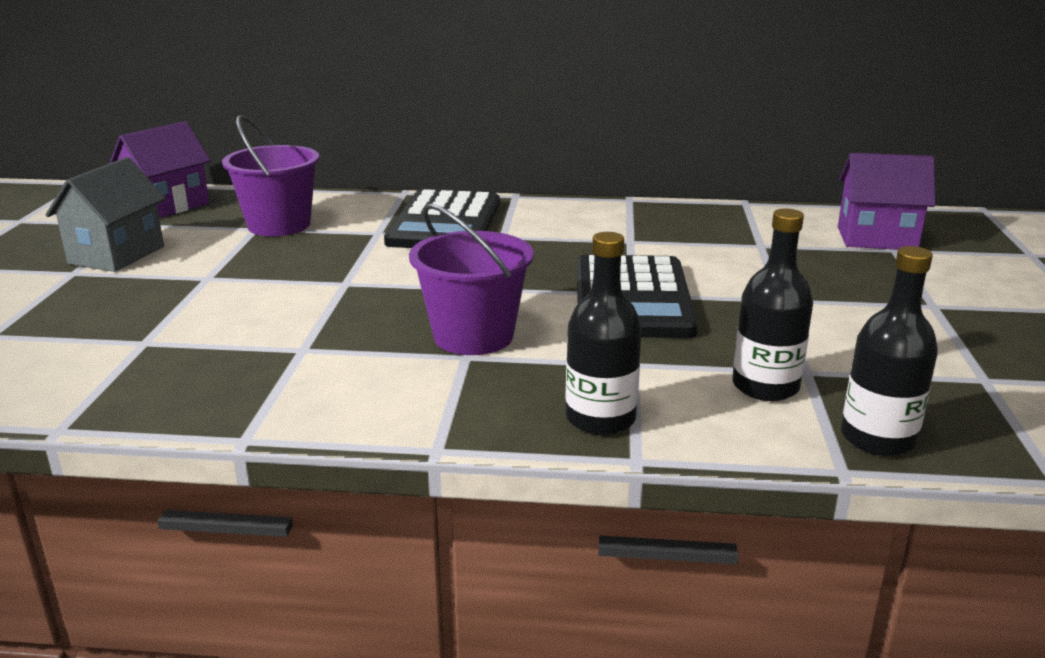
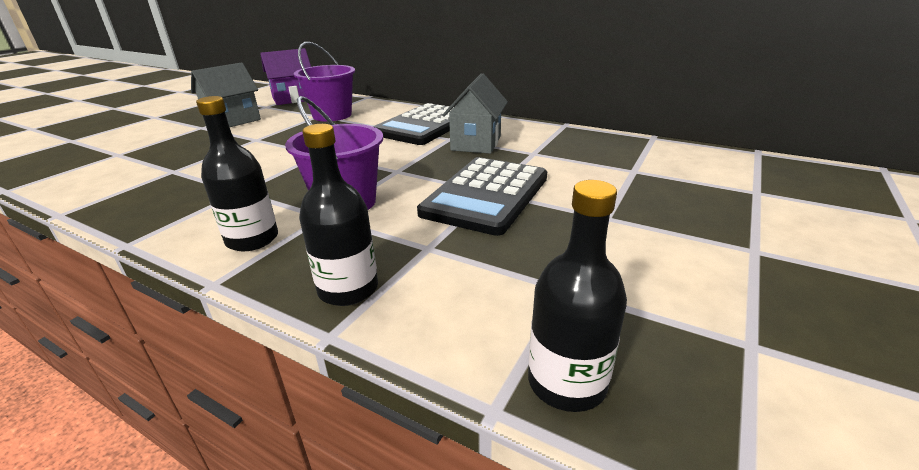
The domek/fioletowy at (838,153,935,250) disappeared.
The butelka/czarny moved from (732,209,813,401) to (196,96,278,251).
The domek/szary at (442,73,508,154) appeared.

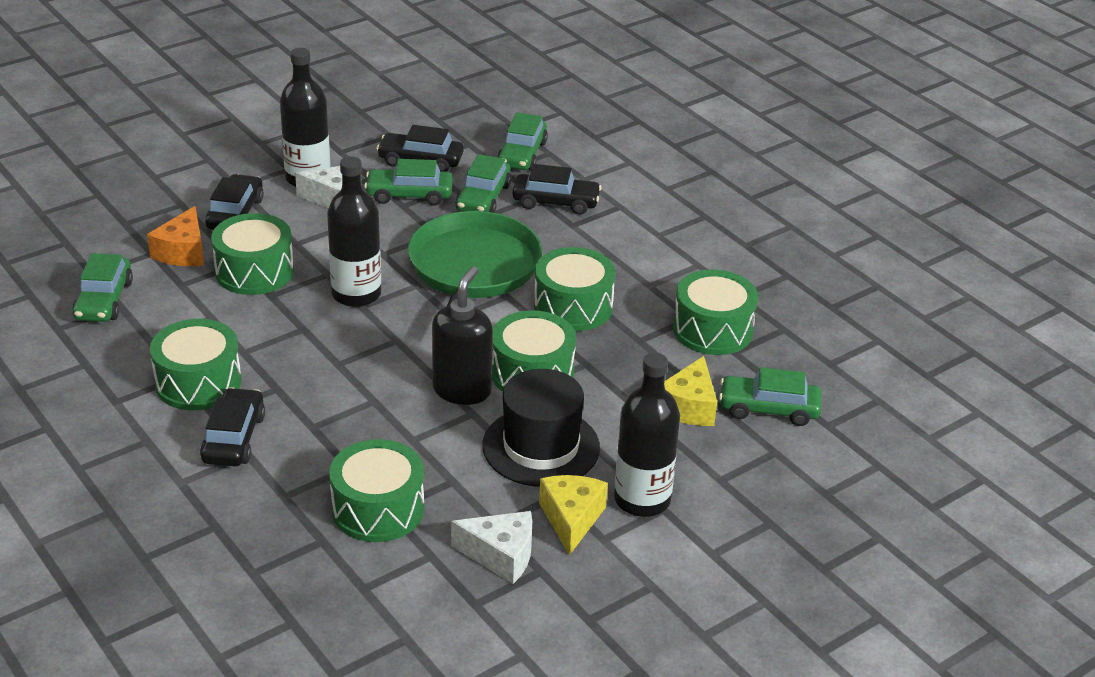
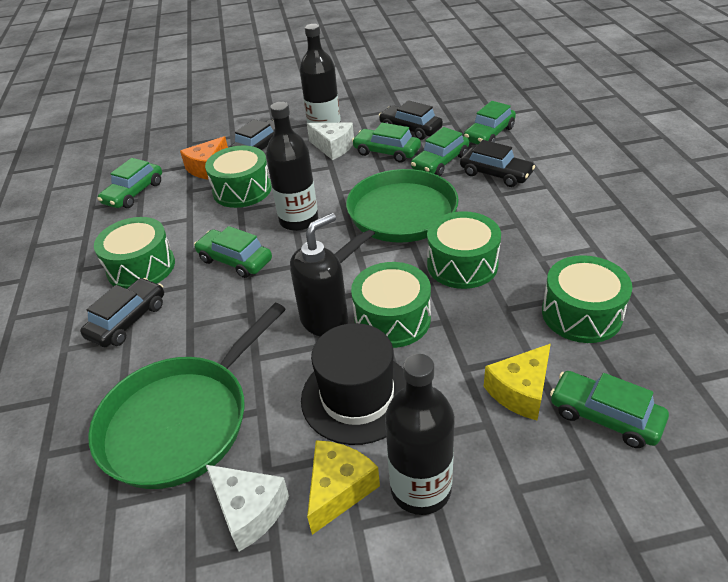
The bęben/zielony at (329,439,424,542) was replaced by the patelnia/zielony at (88,303,286,489).
The samochód/zielony at (194,226,272,278) appeared.

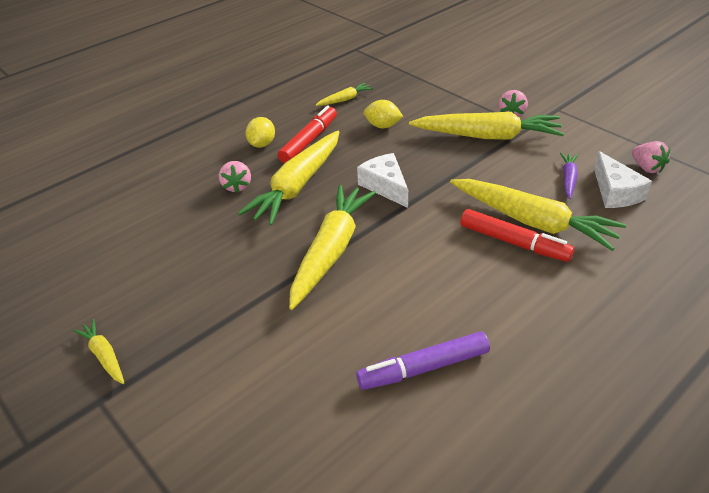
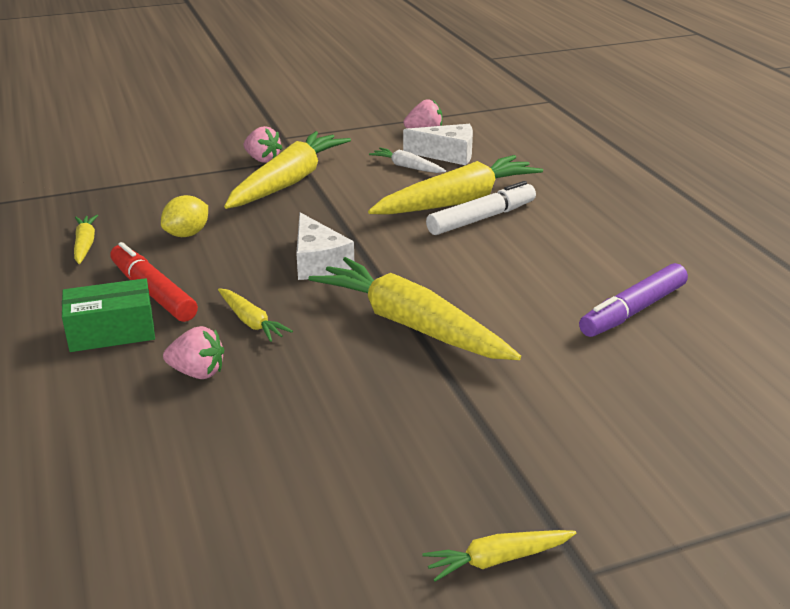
The cytryna/żółty at (246,117,275,148) was replaced by the pudełko/zielony at (62,278,155,352).
The marchewka/żółty at (238,130,339,225) changed to 0.47 times the size.
The ser/biały at (357,153,408,208) turned 105 degrees counterclockwise.
The marchewka/fioletowy at (560,153,578,199) became the marchewka/biały at (369,148,446,173).
The flamaster/czerwony at (460,209,574,262) became the flamaster/biały at (426,181,536,235).
The flamaster/fioletowy at (356,331,490,390) turned 45 degrees clockwise.

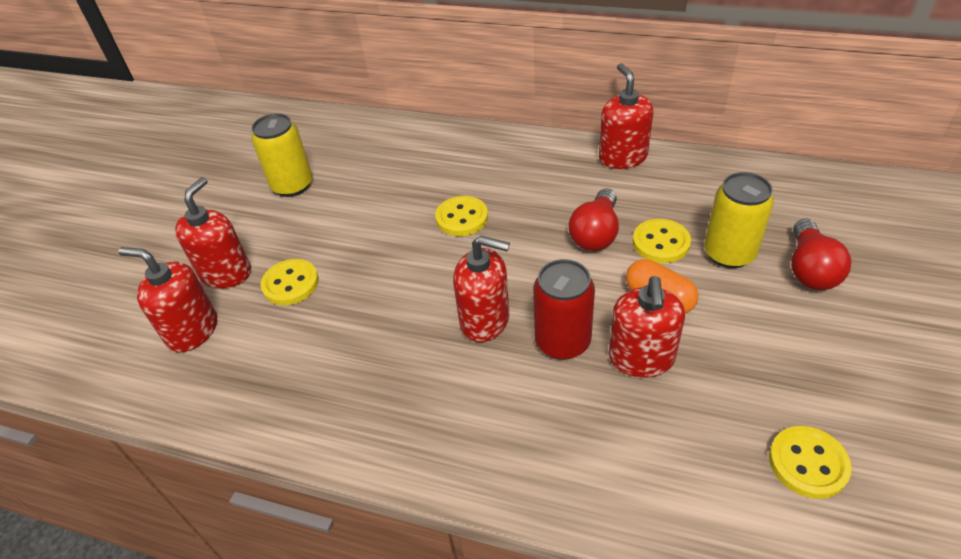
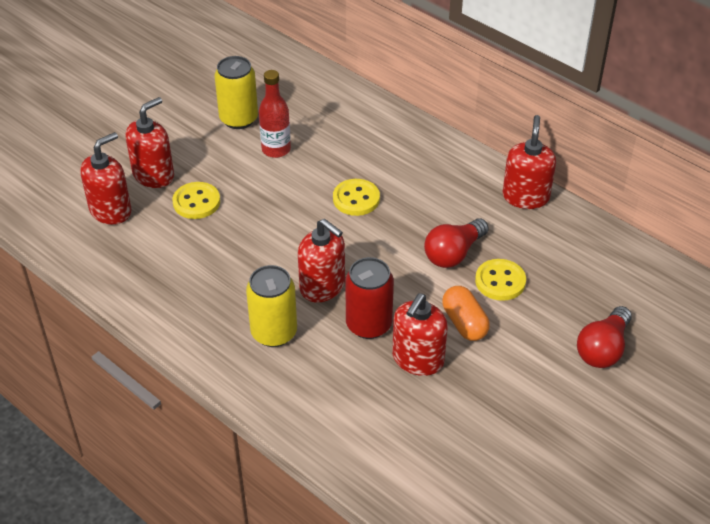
The puszka/żółty moved from (704,172,774,268) to (246,265,297,347).
The dozownik mydła/czerwony at (118,247,217,352) turned 90 degrees clockwise.
The guzik/żółty at (769,426,852,499) disappeared.
The butelka/czerwony at (259,70,291,158) appeared.

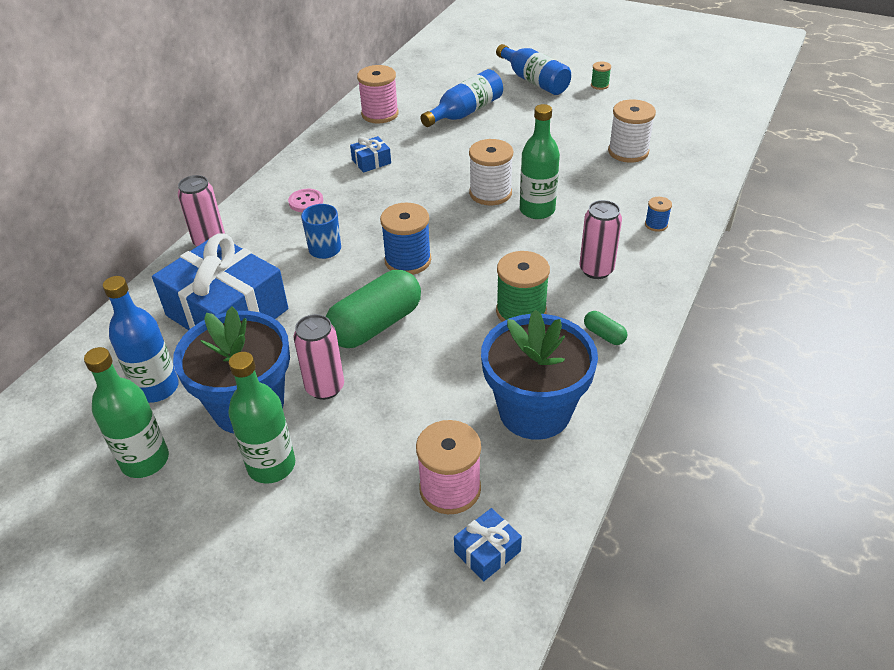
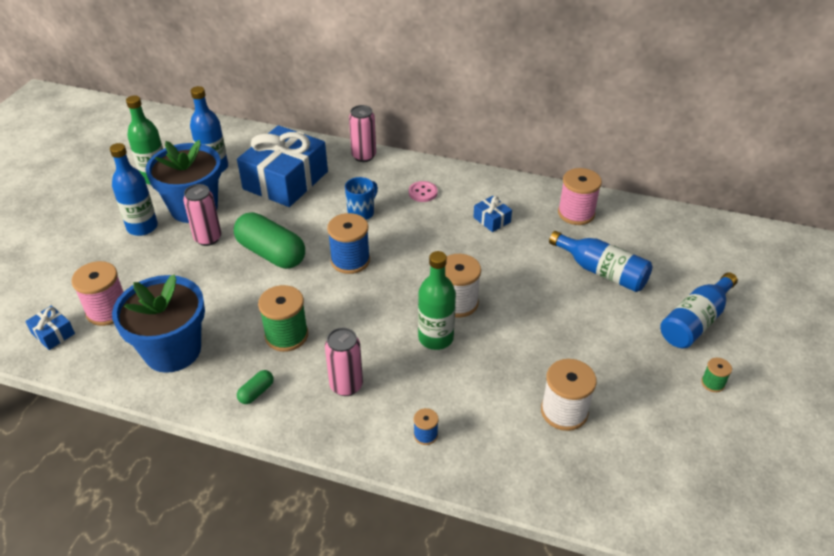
The butelka/zielony at (228,352,295,484) became the butelka/niebieski at (110,143,158,236).

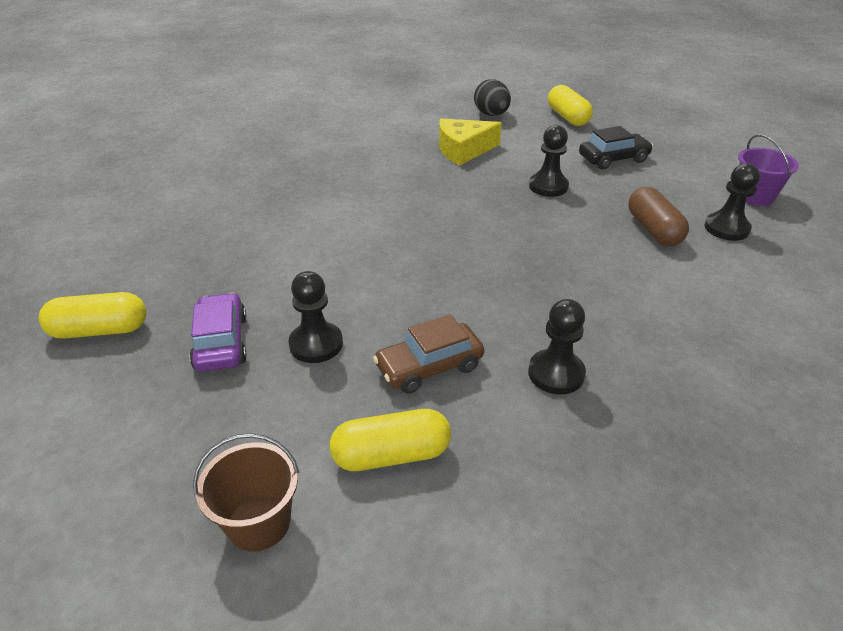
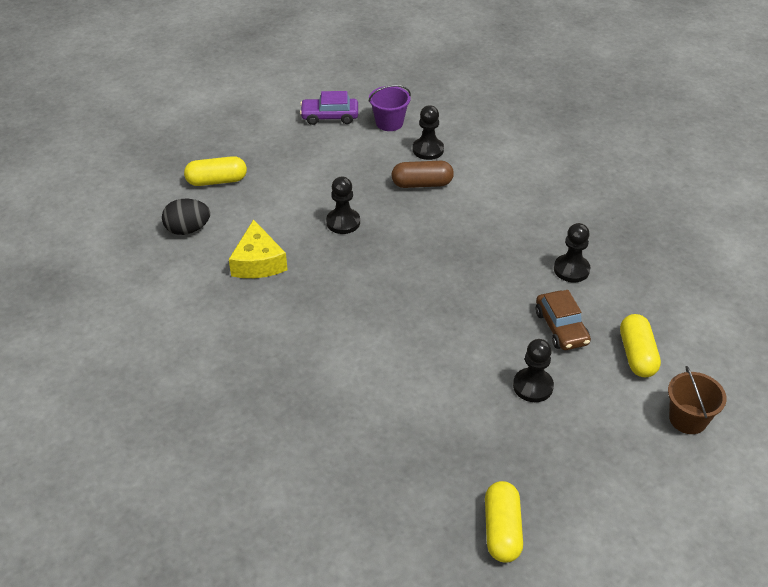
The samochód/czarny at (579,126,653,169) disappeared.
The samochód/fioletowy moved from (190,293,247,372) to (300,91,358,125).

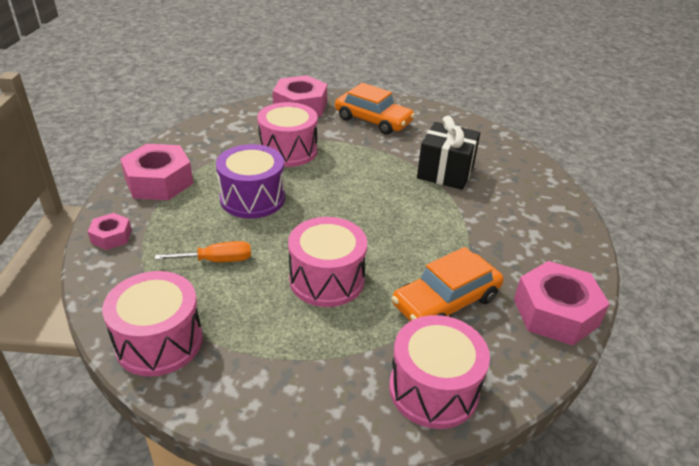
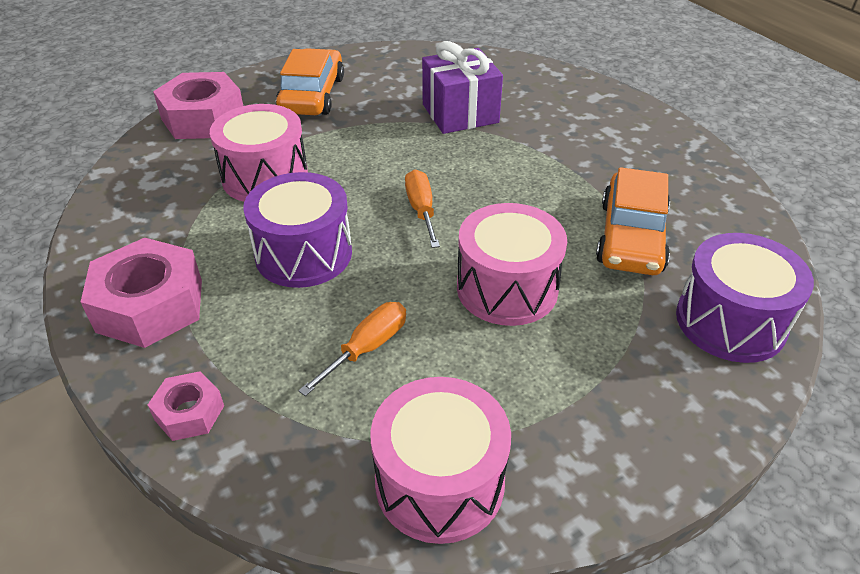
The samochód/pomarańczowy at (335,83,415,135) turned 75 degrees counterclockwise.
The prezent/czarny at (417,116,480,190) became the prezent/fioletowy at (422,41,503,134).
The nakrętka/różowy at (514,261,610,346) disappeared.
The bęben/różowy at (389,315,490,429) became the bęben/fioletowy at (676,233,814,363).
The śrubokręt/pomarańczowy at (405,170,440,248) appeared.

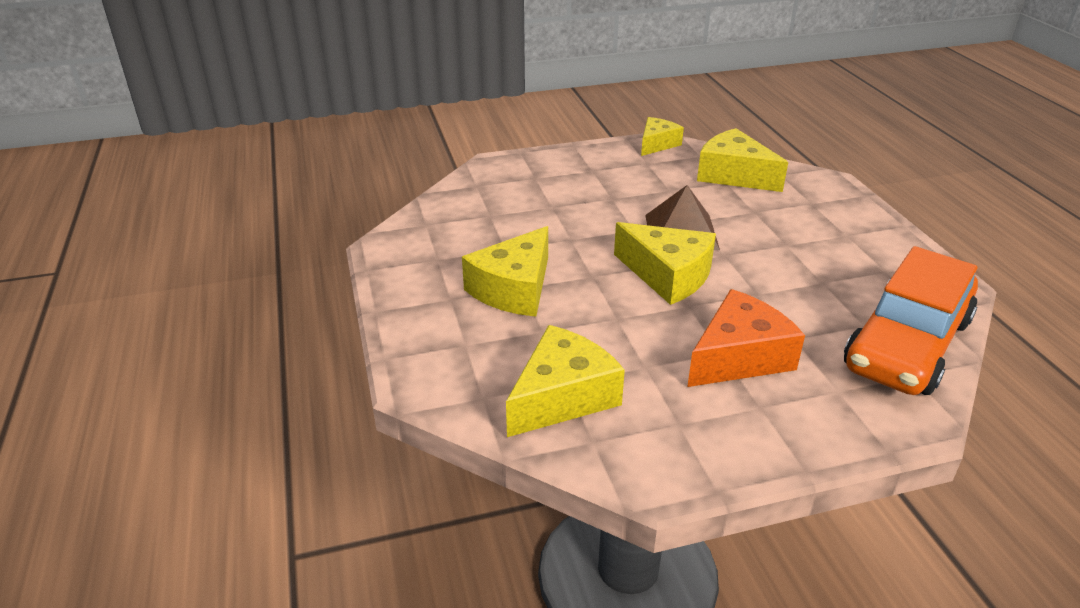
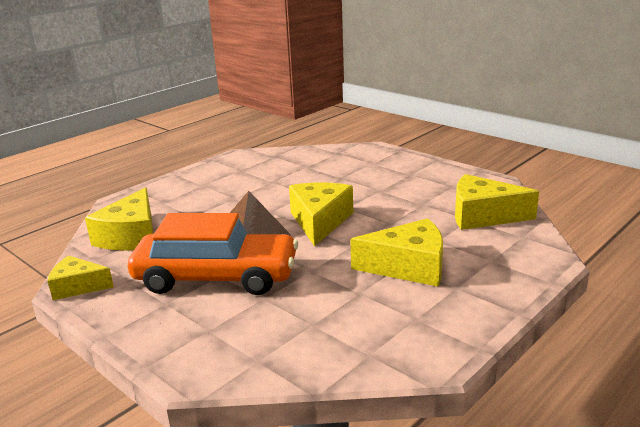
The samochód/pomarańczowy moved from (844,246,978,395) to (128,213,298,295).
The ser/pomarańczowy at (687,289,805,387) disappeared.

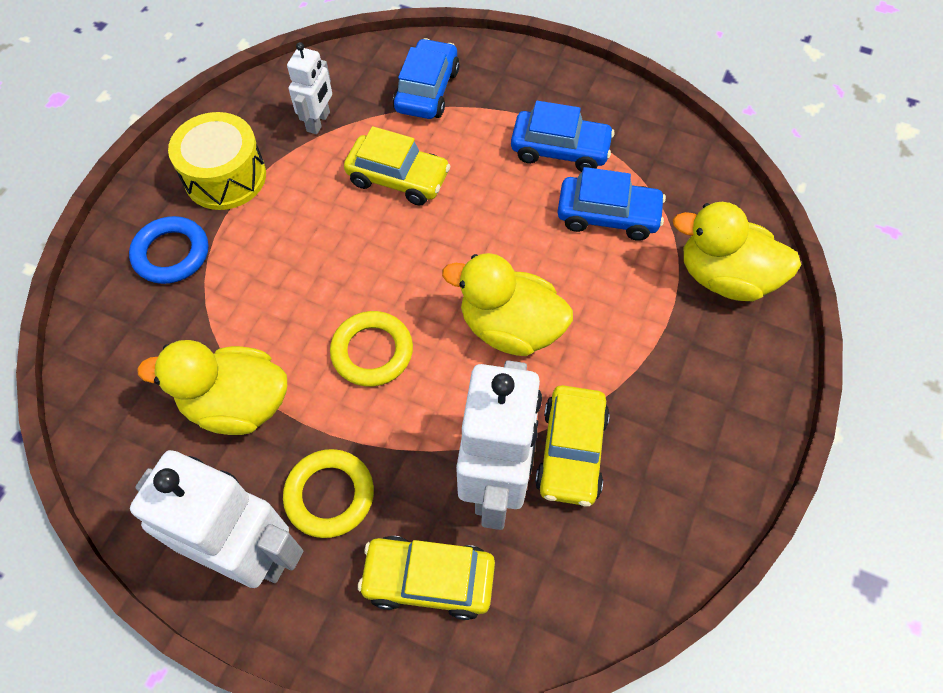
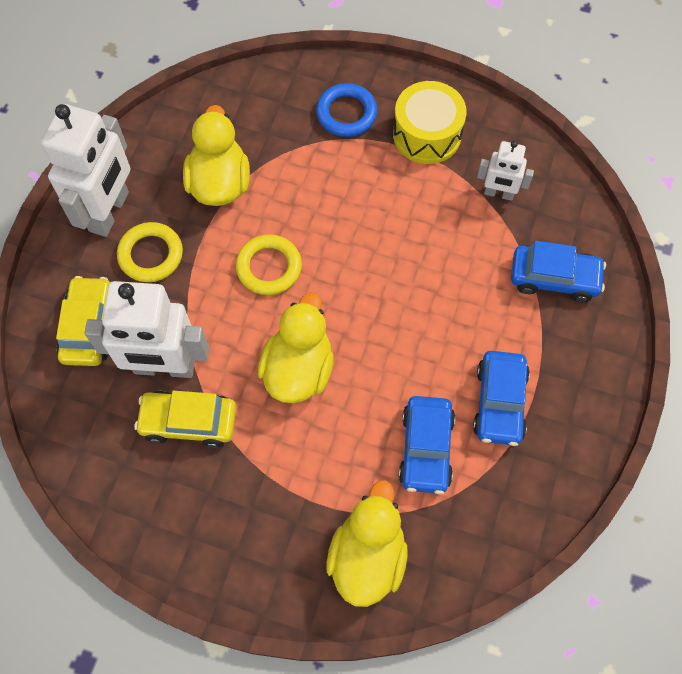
The samochód/żółty at (344,126,450,206) disappeared.

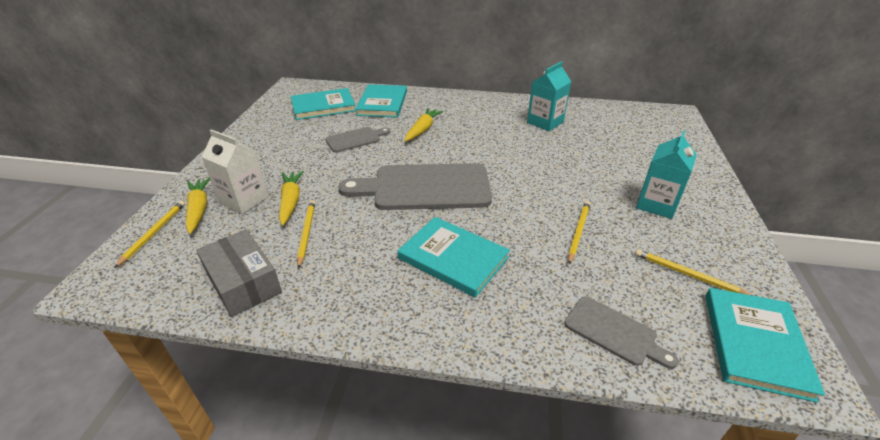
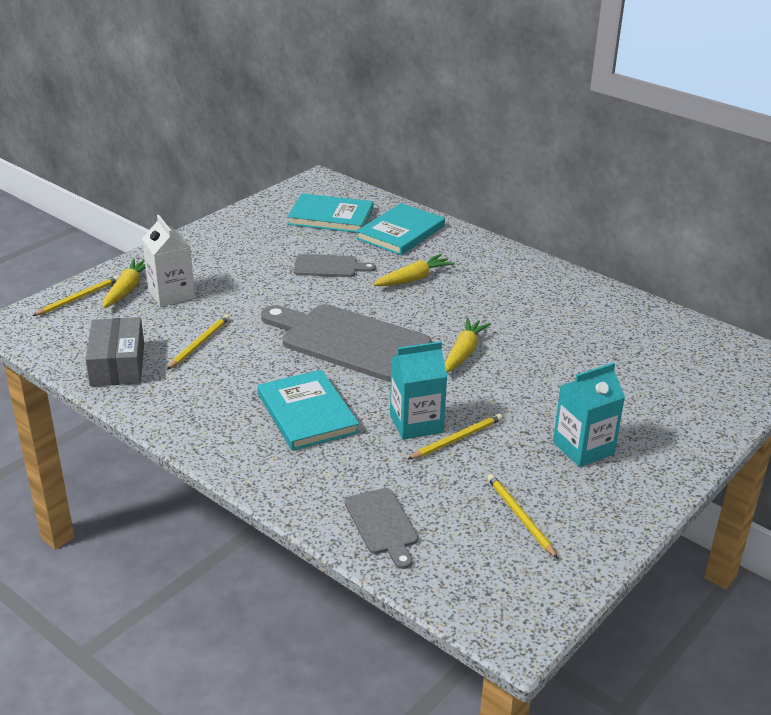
The karton mleka/turkusowy moved from (527,61,571,131) to (390,341,448,440).
The marchewka/żółty moved from (279,171,304,226) to (445,318,491,373).
The książka/turkusowy at (706,288,825,403) disappeared.

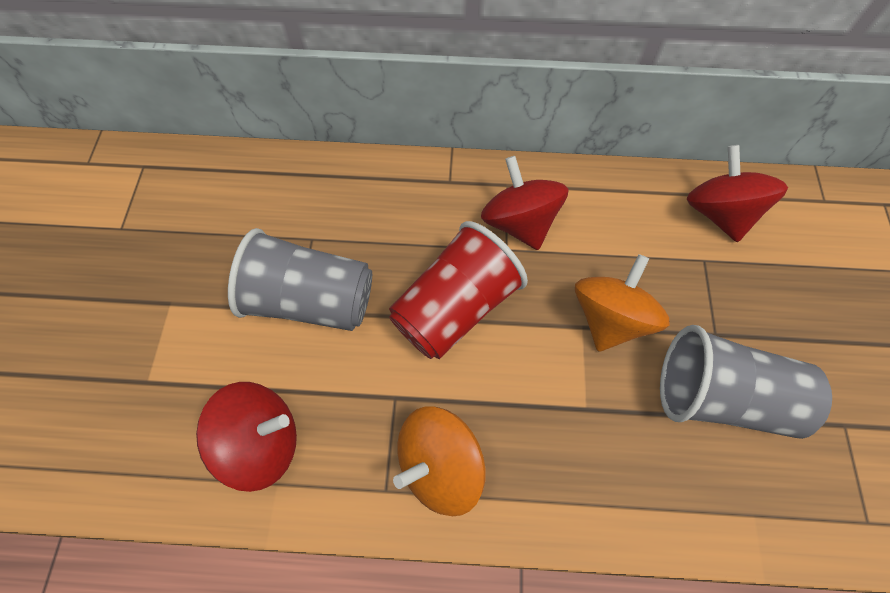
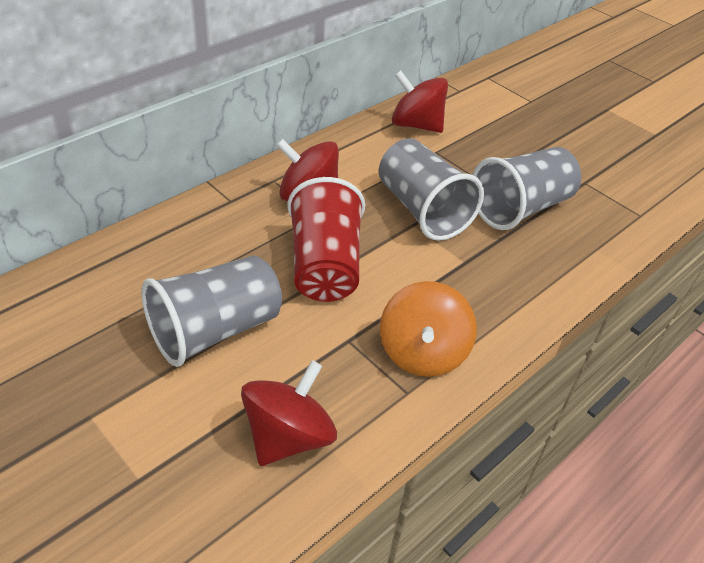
The bączek/pomarańczowy at (575,254,670,352) was replaced by the szklanka/szary at (379,139,484,241).

